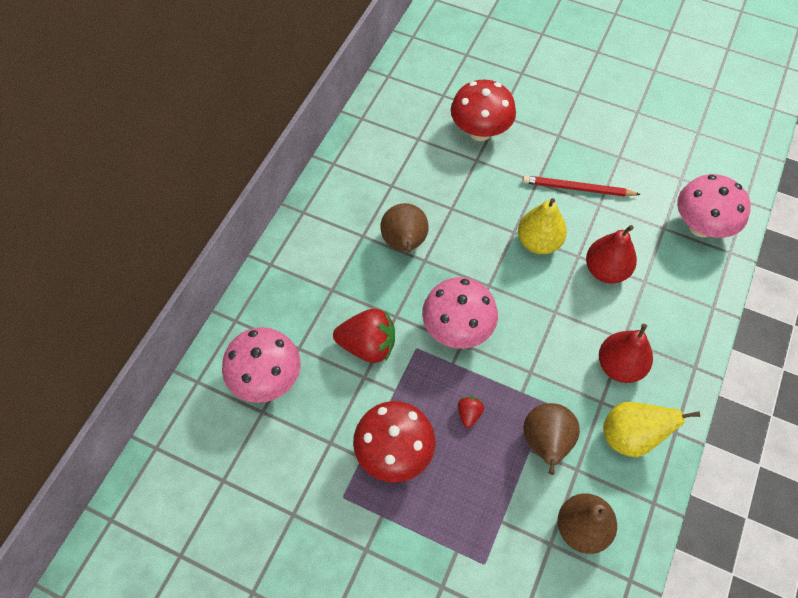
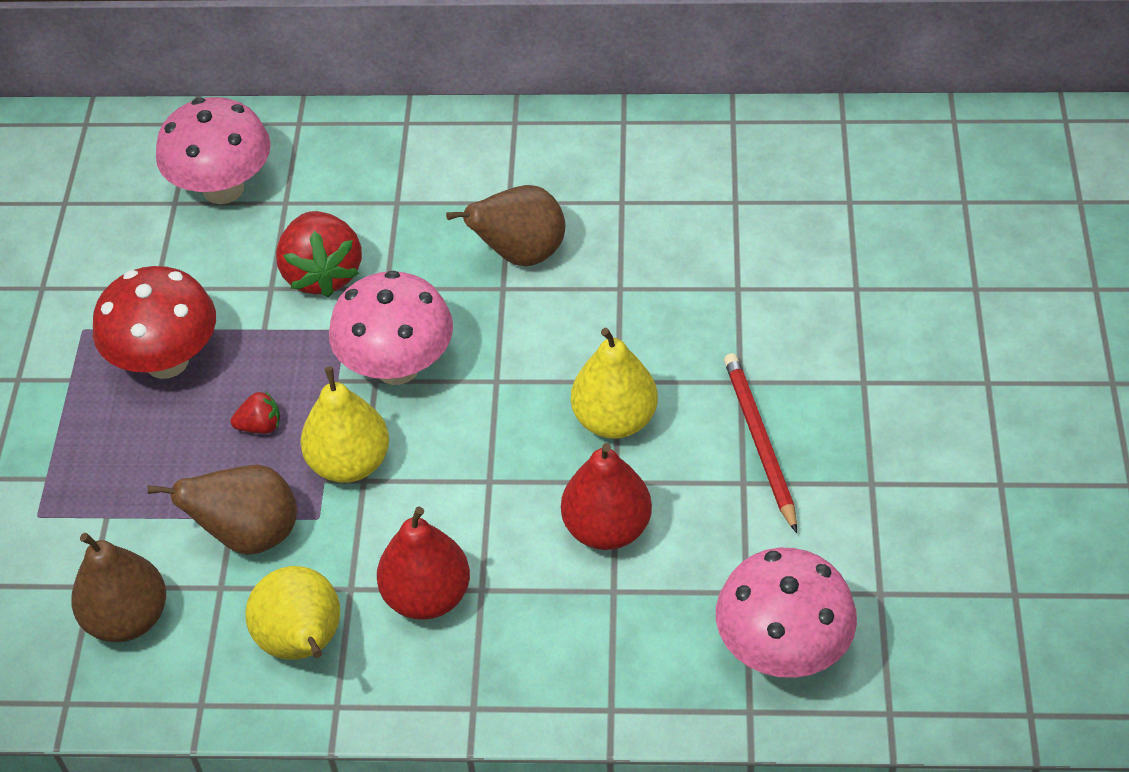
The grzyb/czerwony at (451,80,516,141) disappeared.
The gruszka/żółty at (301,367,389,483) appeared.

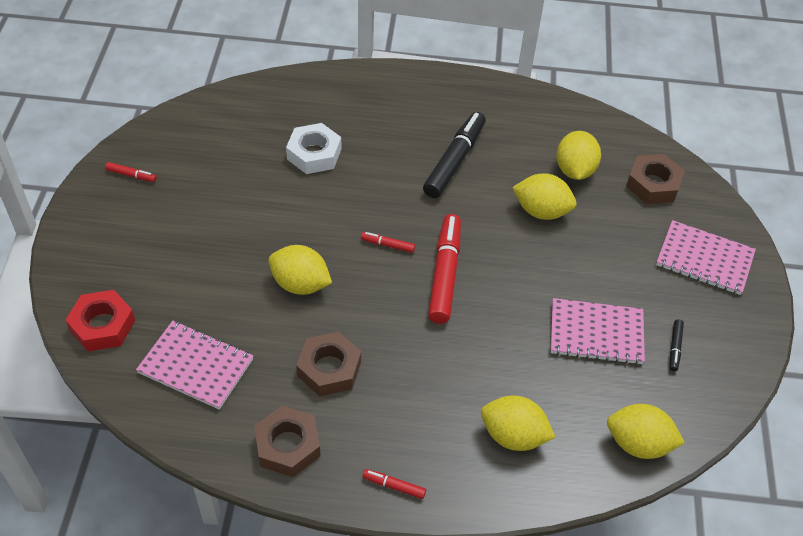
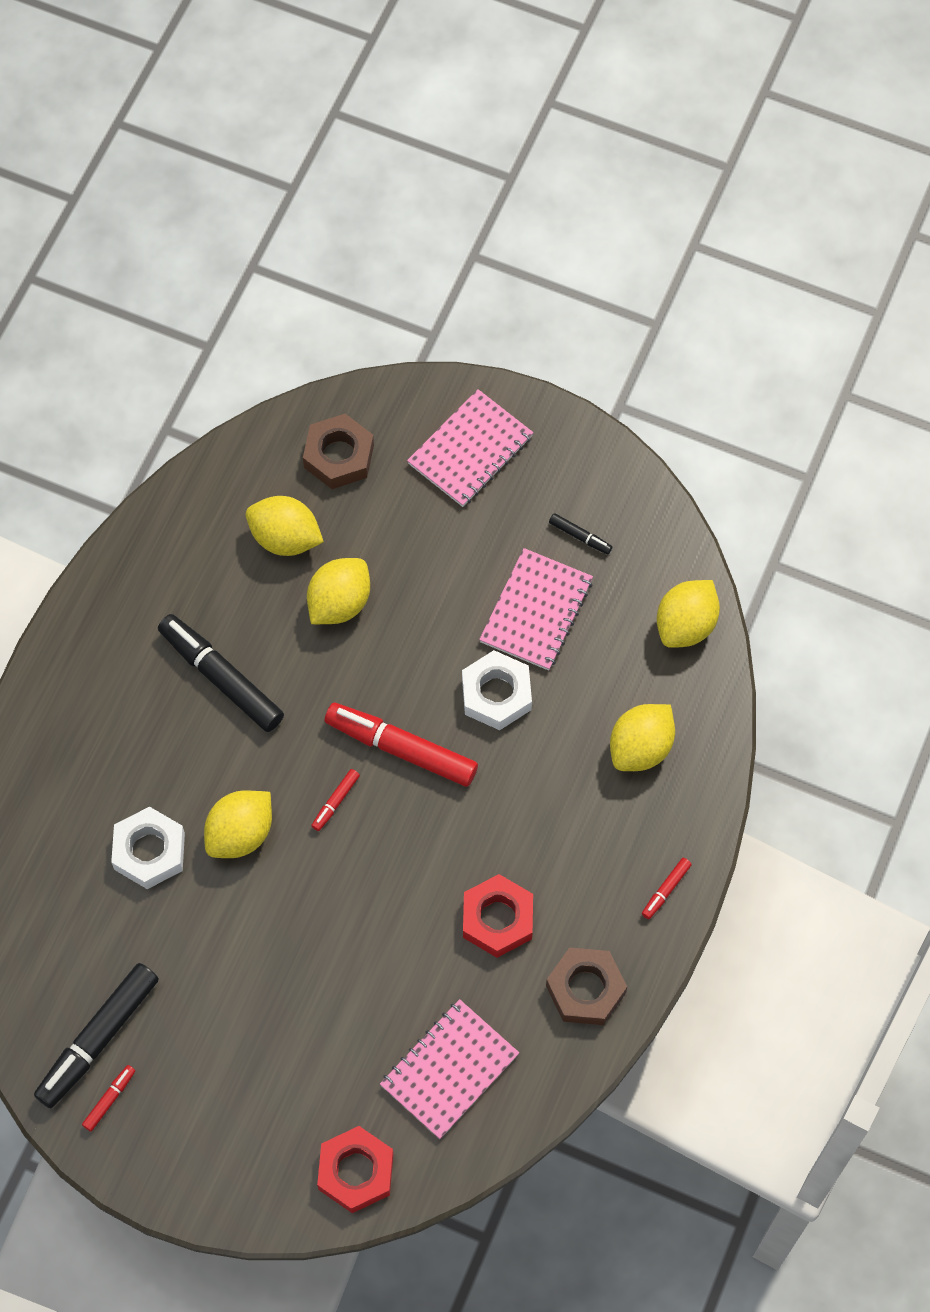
The cytryna/żółty moved from (268,245,332,295) to (204,791,272,858).
The nakrętka/brązowy at (296,332,361,396) became the nakrętka/czerwony at (463,874,533,958).
The nakrętka/biały at (462,650,532,730) appeared.
The flamaster/czarny at (34,963,159,1108) appeared.

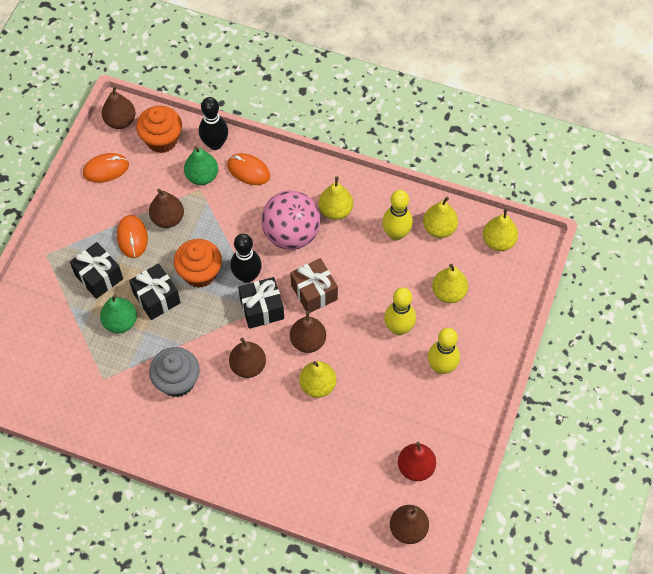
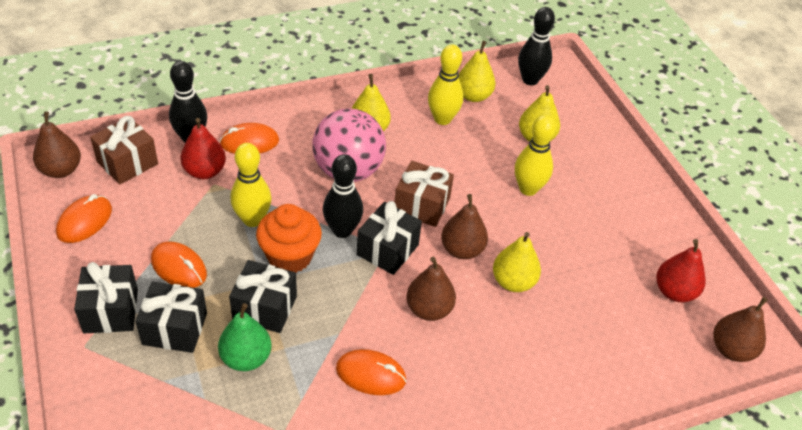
The muffinka/pomarańczowy at (136,106,182,153) was replaced by the prezent/brązowy at (90,116,158,185).
The gruszka/zielony at (184,146,218,185) became the gruszka/czerwony at (181,118,226,179).
The gruszka/brązowy at (149,189,184,228) disappeared.
The gruszka/żółty at (483,208,518,251) was replaced by the kręgiel/czarny at (518,7,555,85).
The kręgiel/żółty moved from (428,328,460,374) to (230,143,271,227).
The muffinka/szary at (149,347,200,397) was replaced by the myszka/pomarańczowy at (336,349,407,395).
The prezent/czarny at (74,262,138,333) appeared.

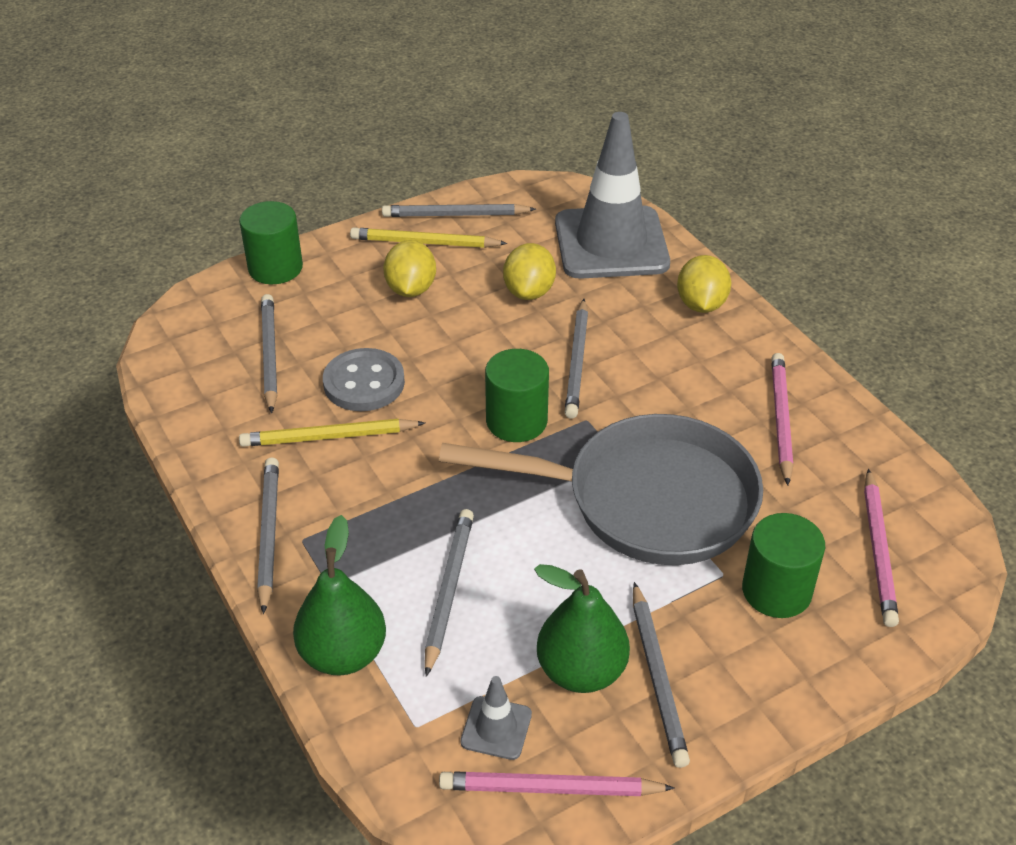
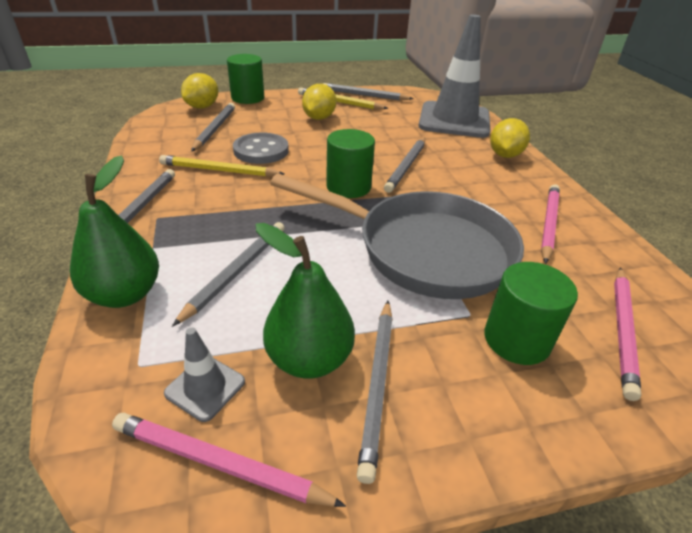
The cytryna/żółty moved from (503,243,556,300) to (181,73,218,109).

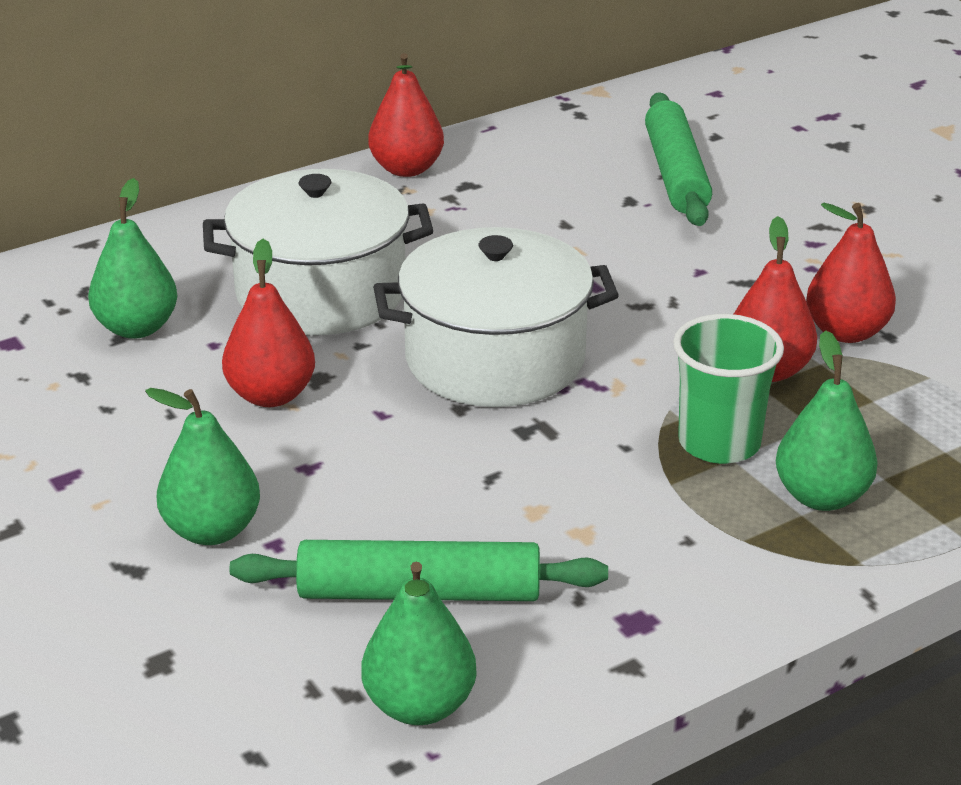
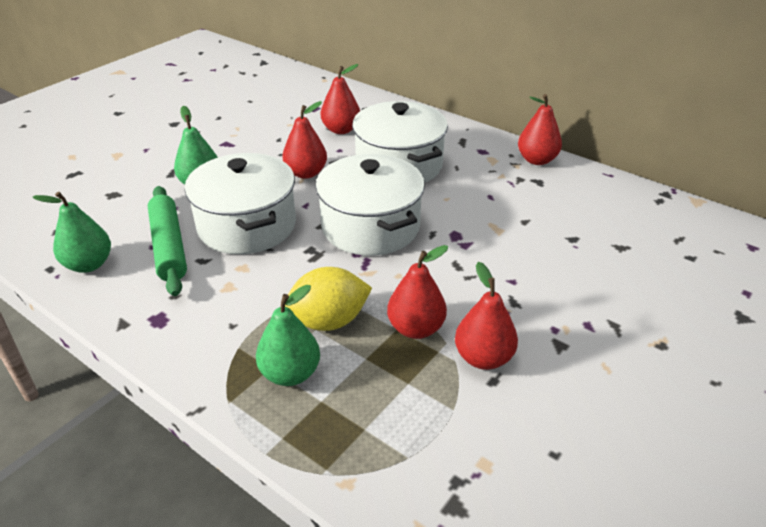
The wałek do ciasta/zielony at (645,93,712,226) disappeared.
The gruszka/zielony at (88,178,178,339) became the gruszka/czerwony at (321,64,360,134).
The szklanka/zielony at (673,314,784,464) was replaced by the cytryna/żółty at (285,267,372,331).
The garnek/biały at (184,153,296,254) appeared.

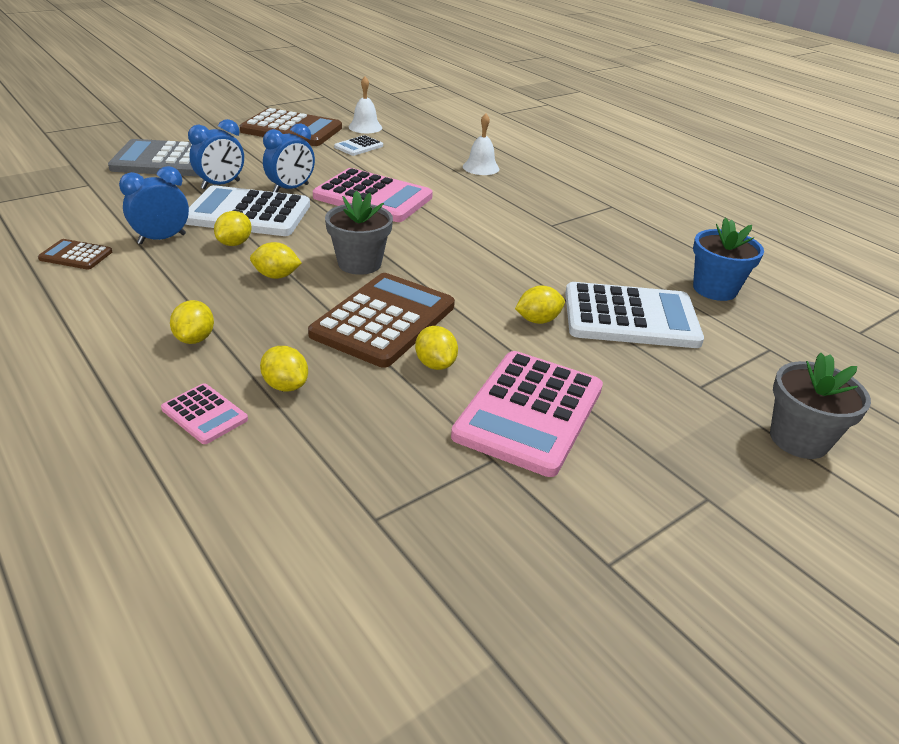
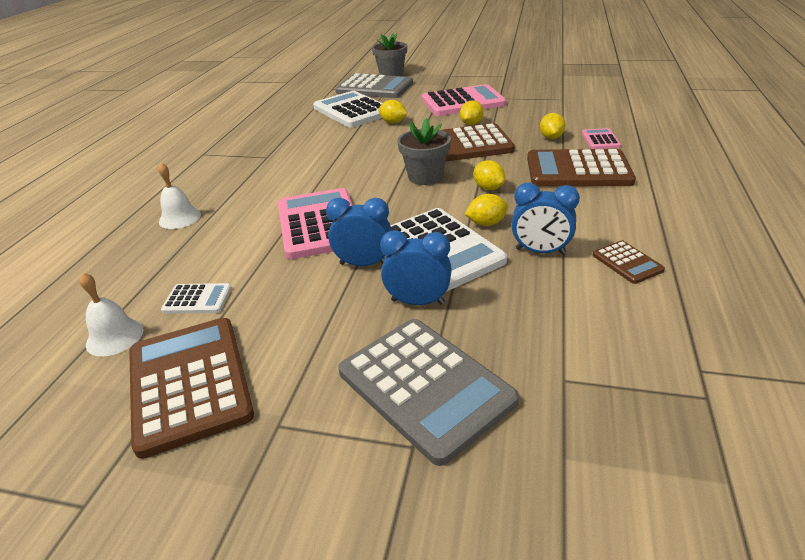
The doniczka/niebieski at (693,217,764,301) disappeared.
The cytryna/żółty at (170,300,214,344) was replaced by the kalkulator/brązowy at (527,149,636,187).
The kalkulator/szary at (335,73,413,98) appeared.

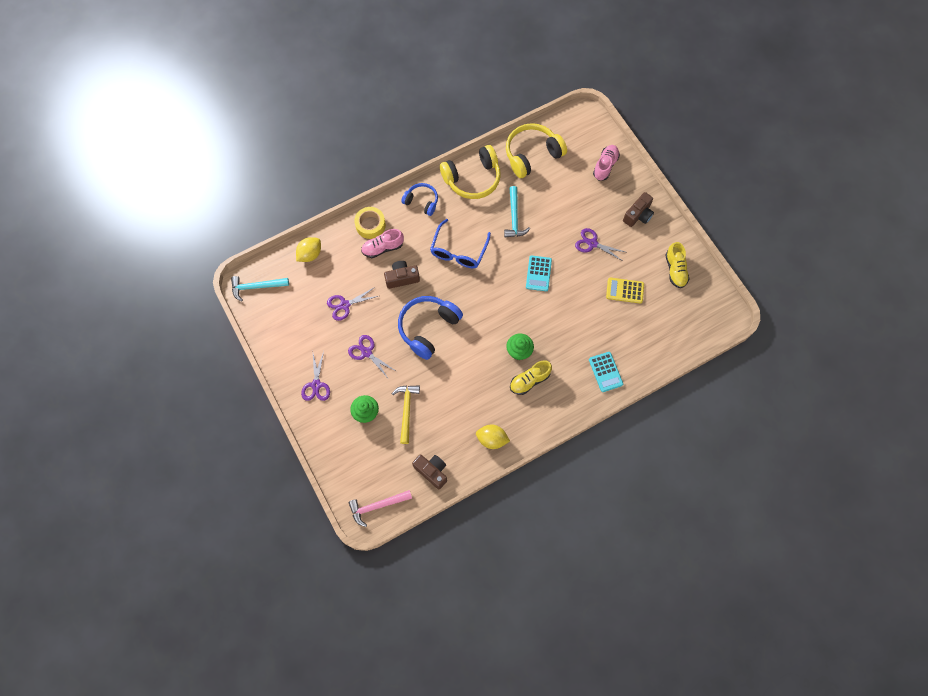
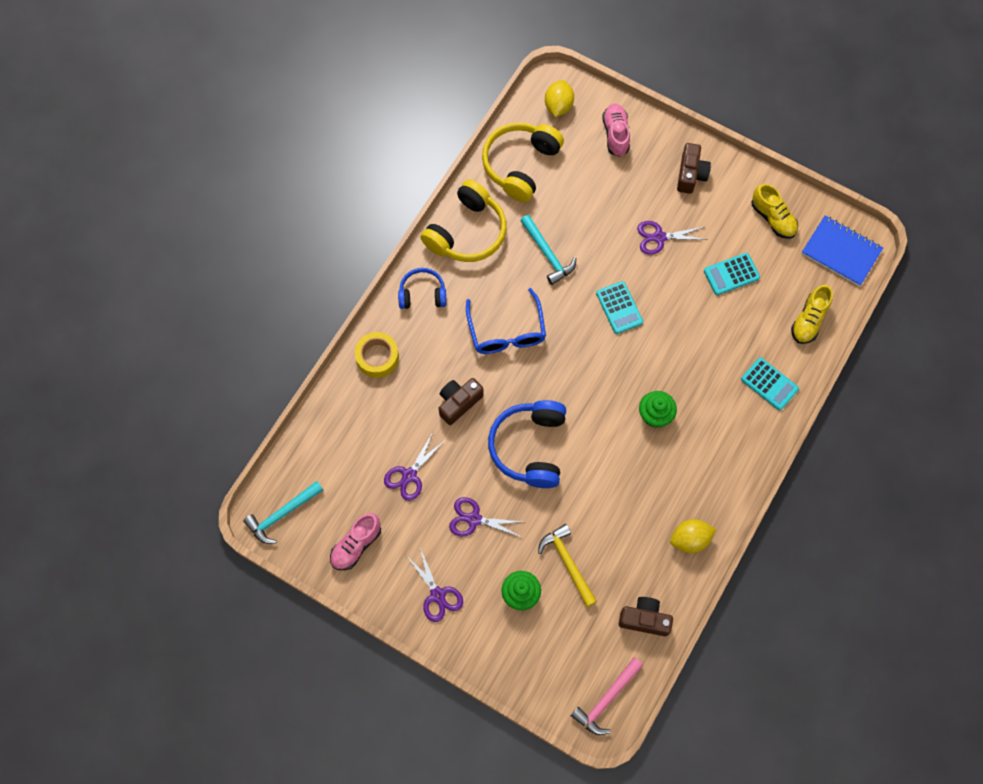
The but/różowy moved from (361,229,404,258) to (330,513,381,570).
The cytryna/żółty moved from (296,237,321,262) to (545,80,574,117).
The kalkulator/żółty at (606,278,644,303) became the kalkulator/turkusowy at (704,253,760,295).
The but/żółty moved from (510,360,552,395) to (791,285,833,344).
The zeszyt/niebieski at (802,216,883,286) appeared.

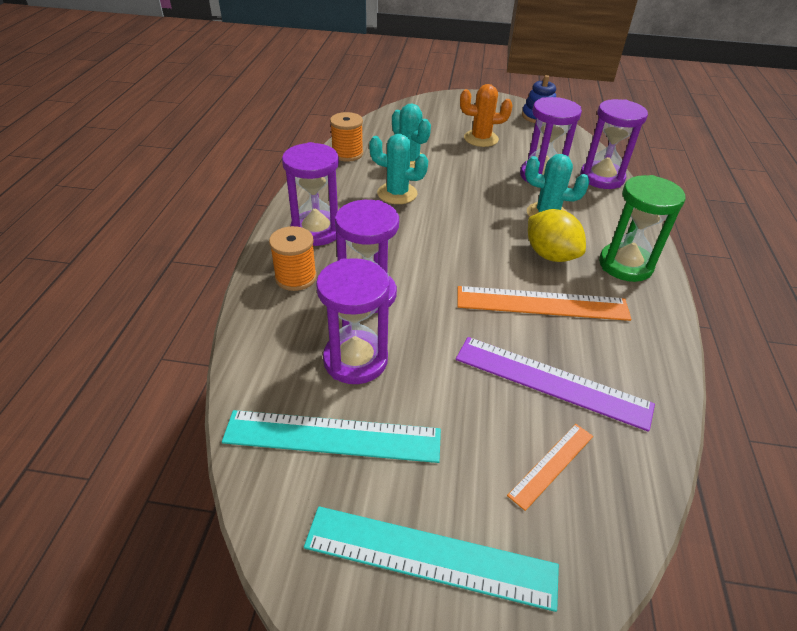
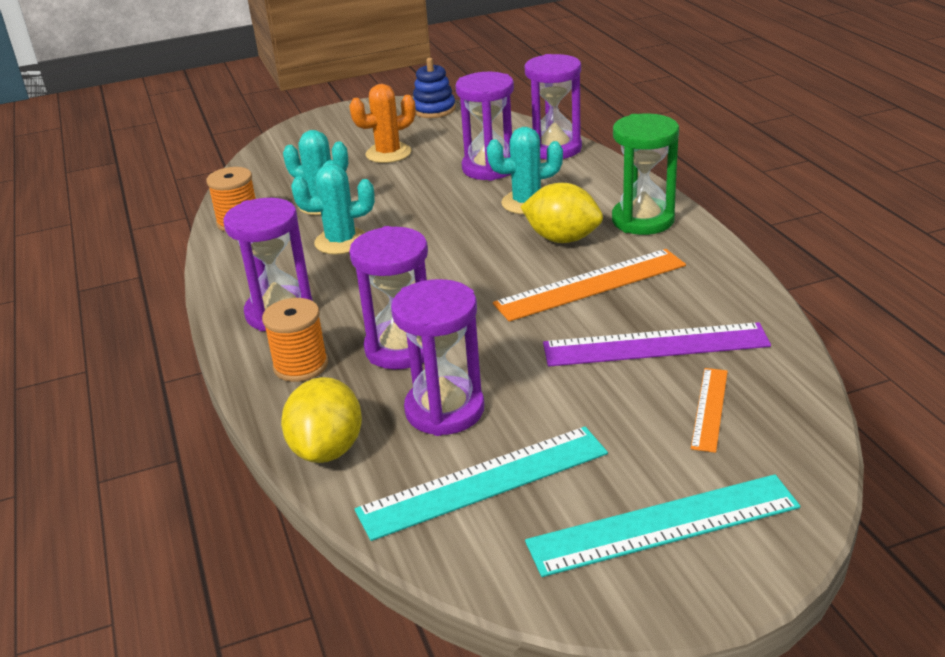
The cytryna/żółty at (281,377,362,463) appeared.

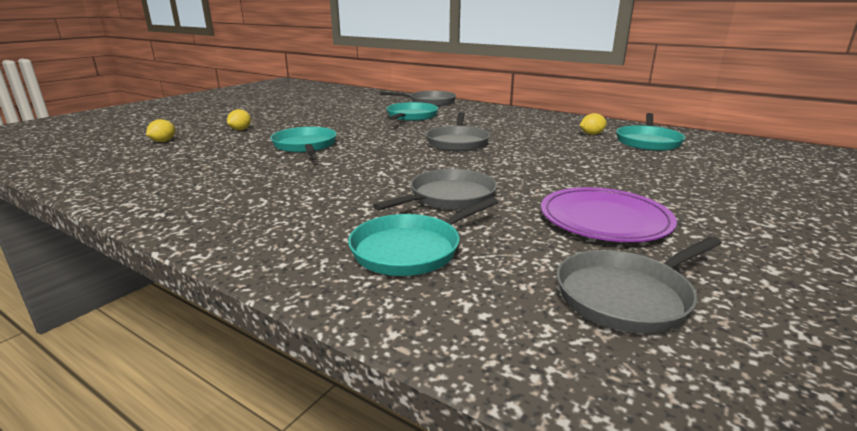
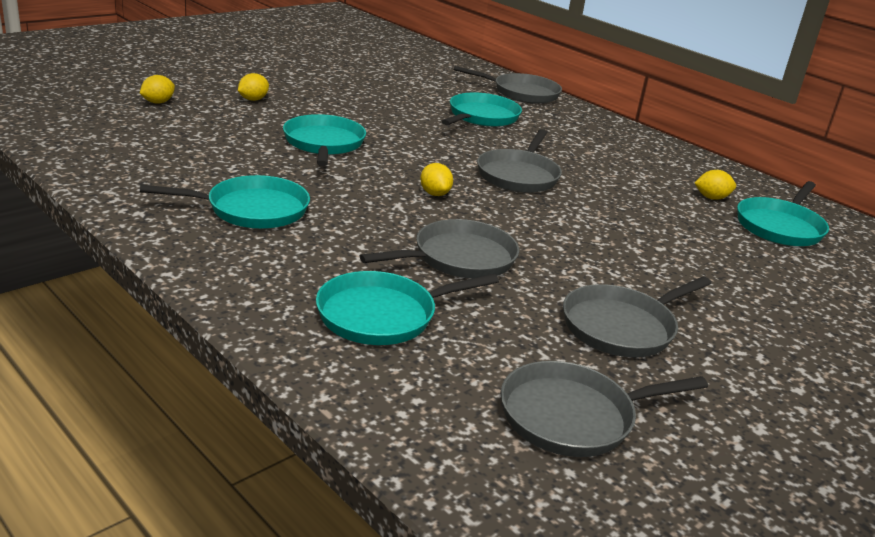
The talerz/fioletowy at (541,187,677,242) was replaced by the patelnia/szary at (563,276,711,357).
The cytryna/żółty at (420,163,453,196) appeared.
The patelnia/turkusowy at (140,175,310,229) appeared.

